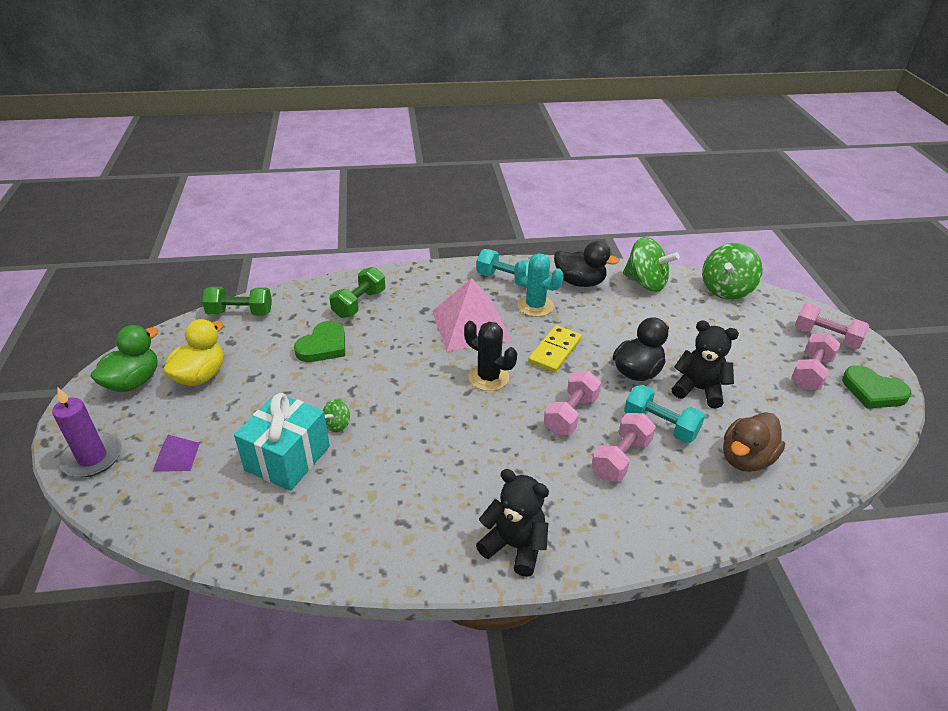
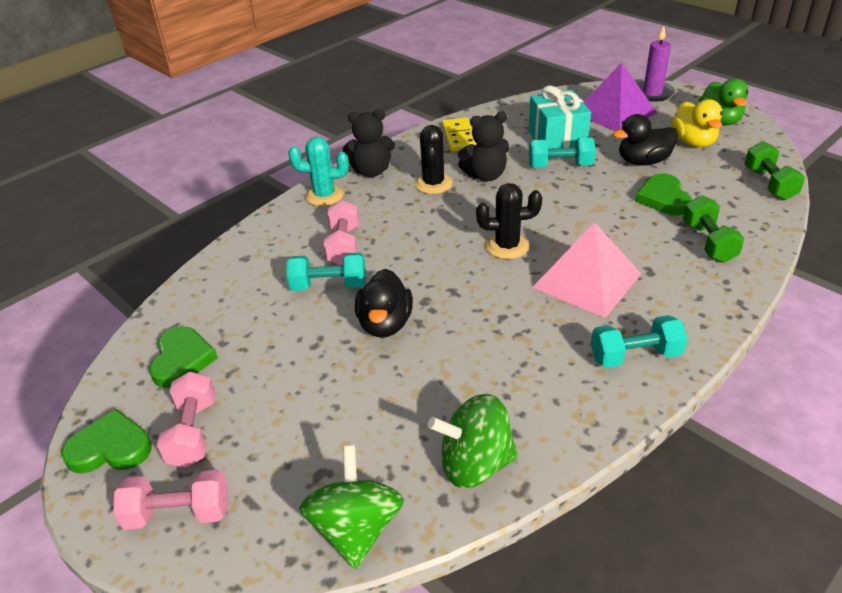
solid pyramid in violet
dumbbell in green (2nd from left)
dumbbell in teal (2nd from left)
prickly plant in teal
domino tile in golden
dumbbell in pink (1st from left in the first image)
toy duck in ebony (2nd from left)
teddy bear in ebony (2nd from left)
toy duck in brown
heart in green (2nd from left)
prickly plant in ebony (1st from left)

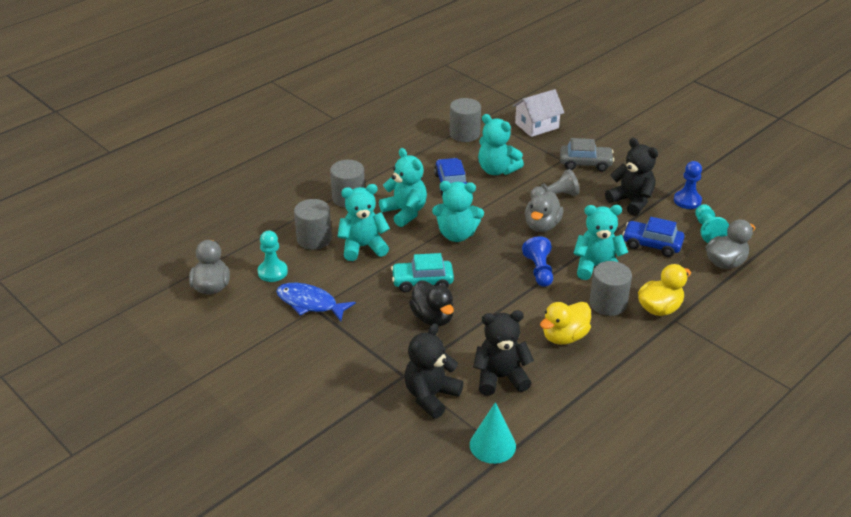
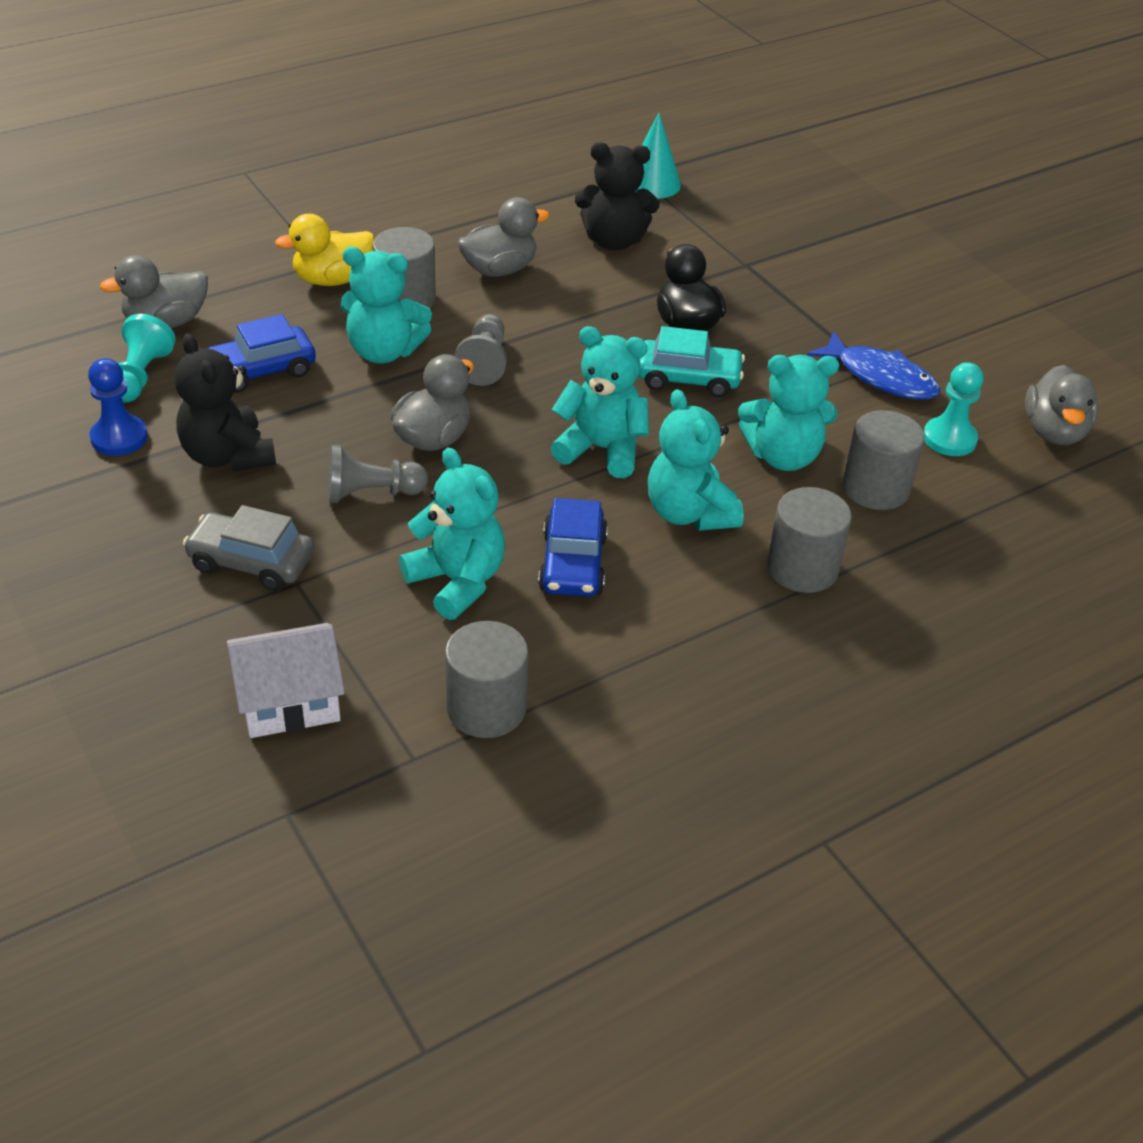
teddy bear in ebony (1st from left in the first image)
chess pawn in gray (2nd from left)
toy duck in gray (3rd from left)
toy car in cobalt (1st from left)

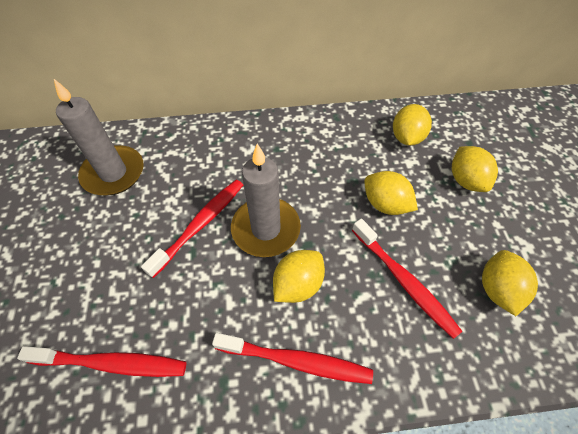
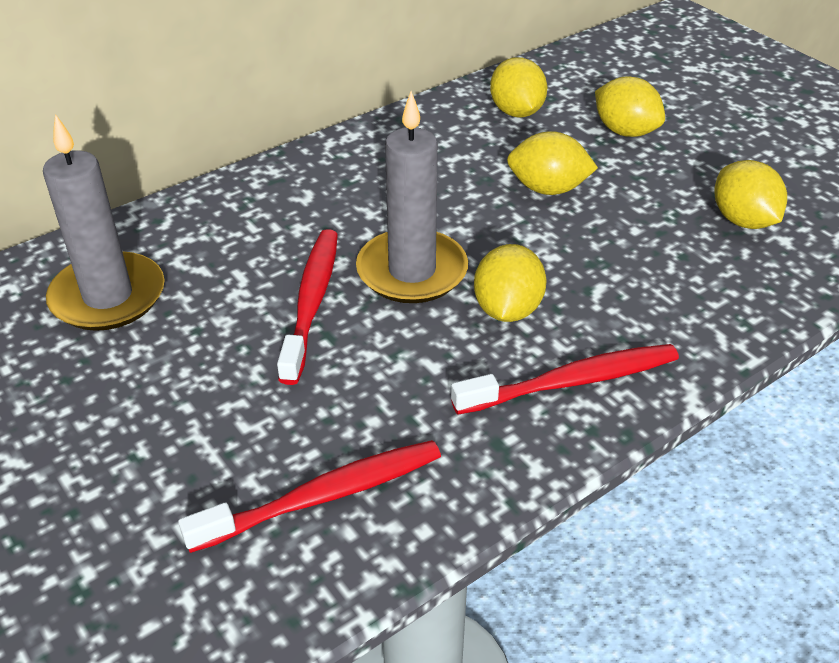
tooth brush in crimson (4th from left in the first image)

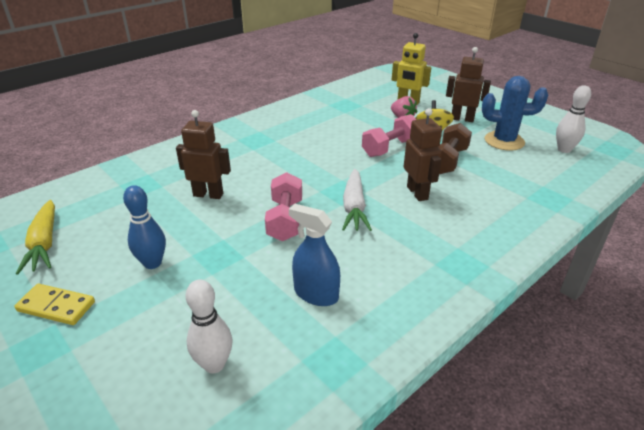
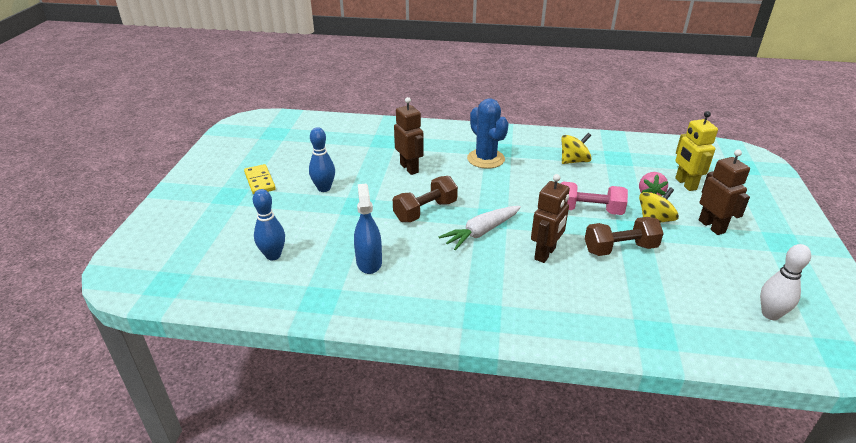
root vegetable in golden
skittle in cobalt (1st from left)
dumbbell in brown (1st from left)
prickly plant in cobalt
whirligig in golden (1st from left)

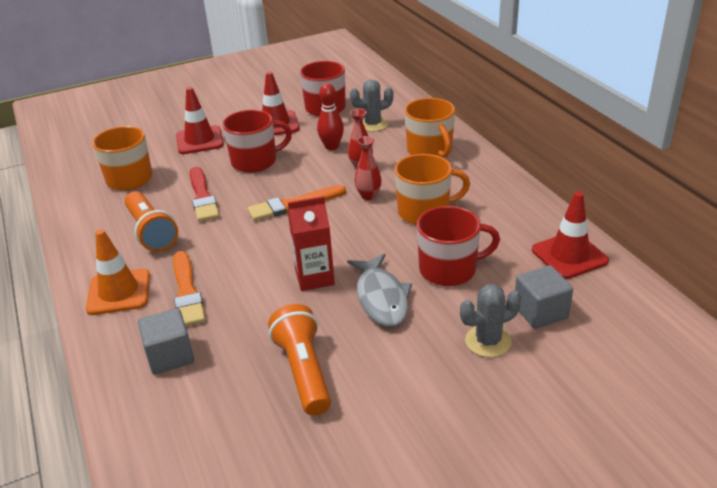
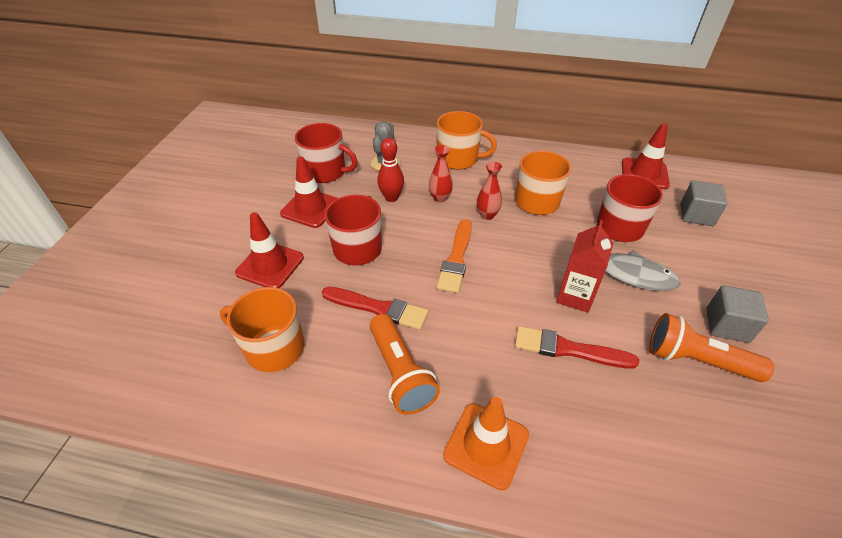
flashlight in bright orange (1st from left)
solid cube in gray (2nd from left)
paintbrush in bright orange (1st from left in the first image)
prickly plant in gray (2nd from left in the first image)
paintbrush in crimson (2nd from left)

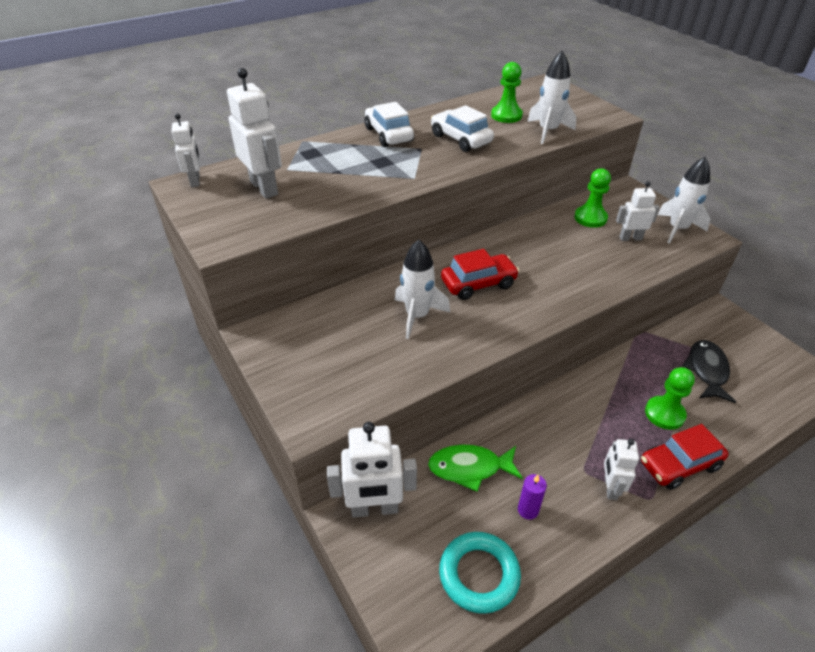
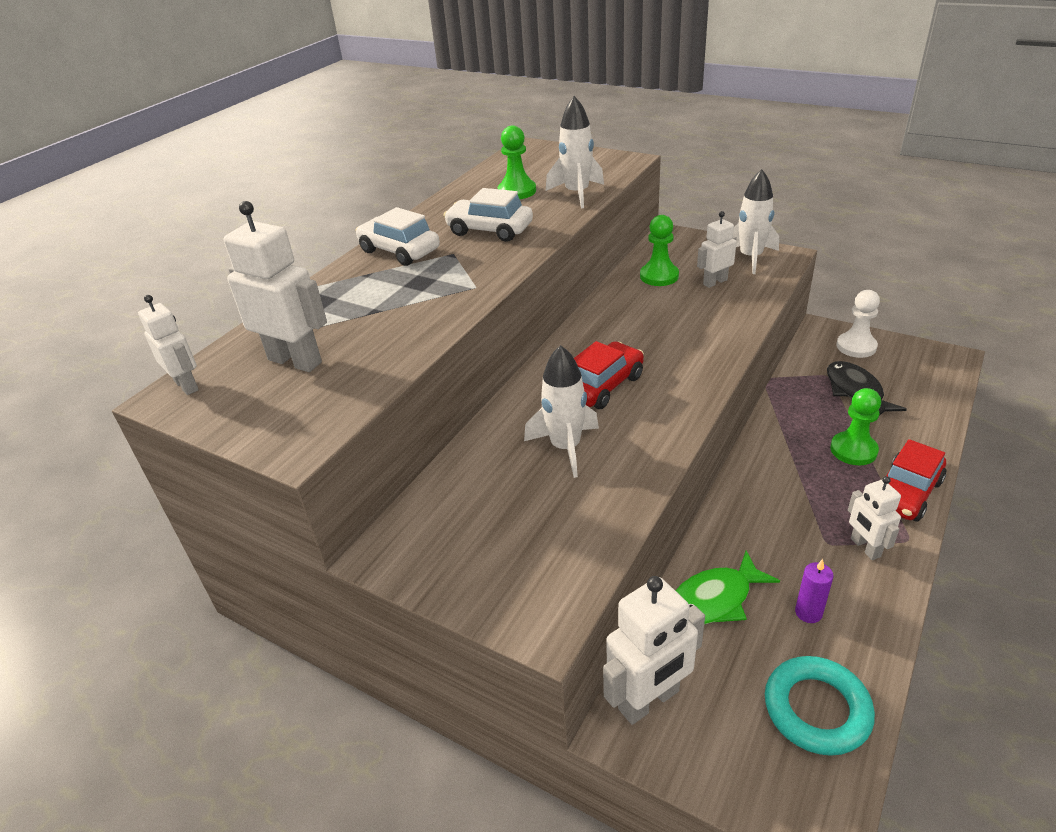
chess pawn in white

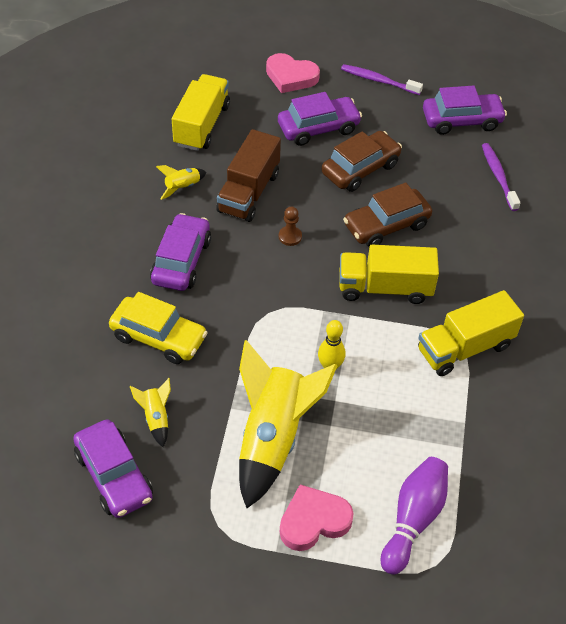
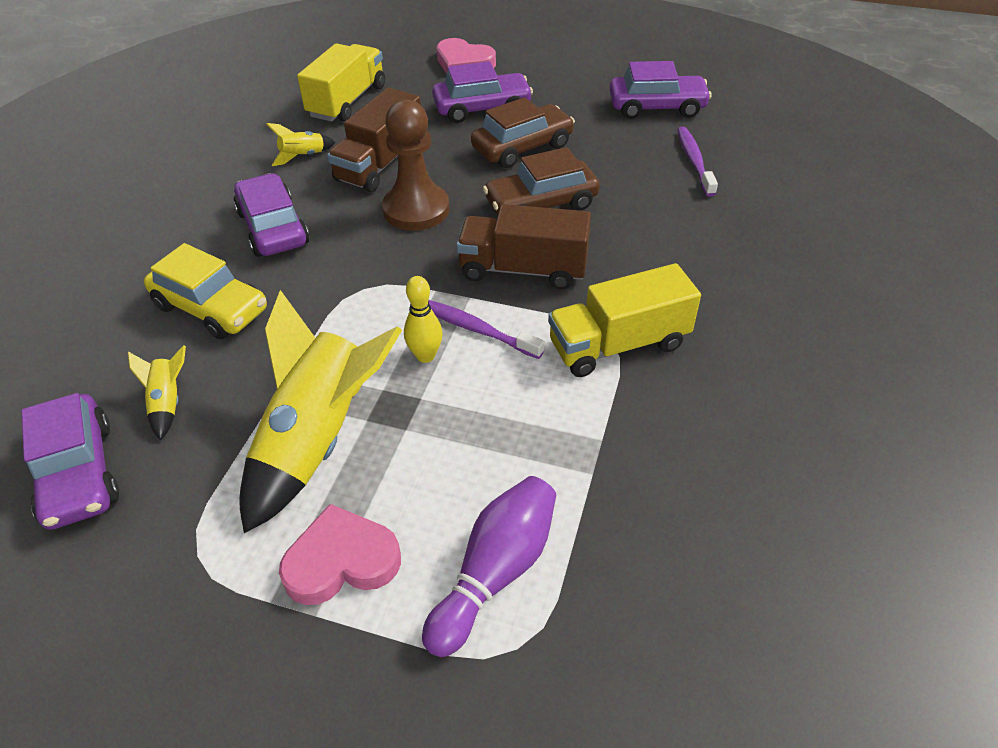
toy car in violet (2nd from left)
chess pawn in brown
lorry in brown (2nd from left)
tooth brush in violet (1st from left)

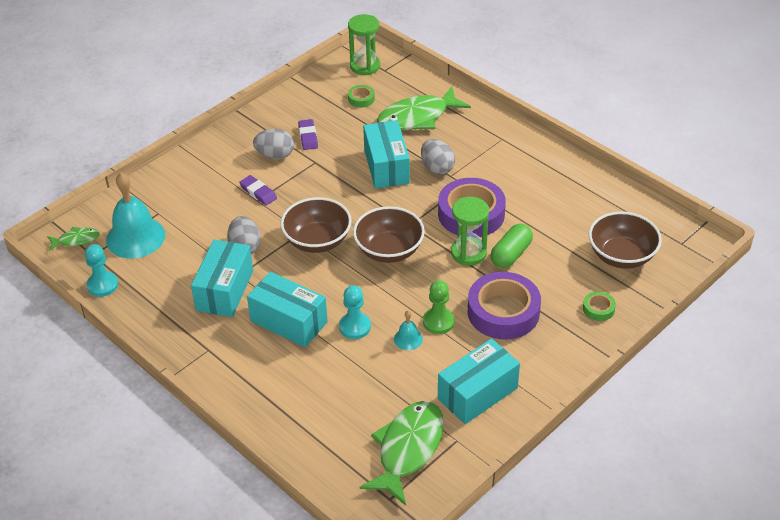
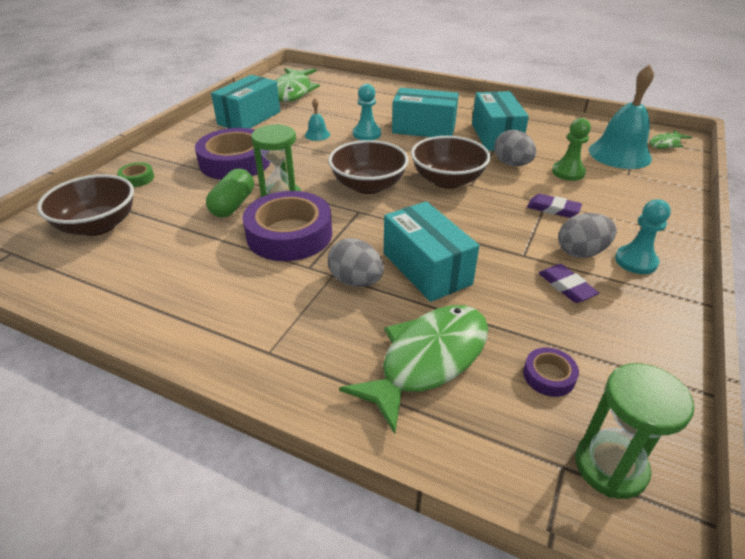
chess pawn in teal (2nd from left)
roll of tape in violet (3rd from left)
chess pawn in green

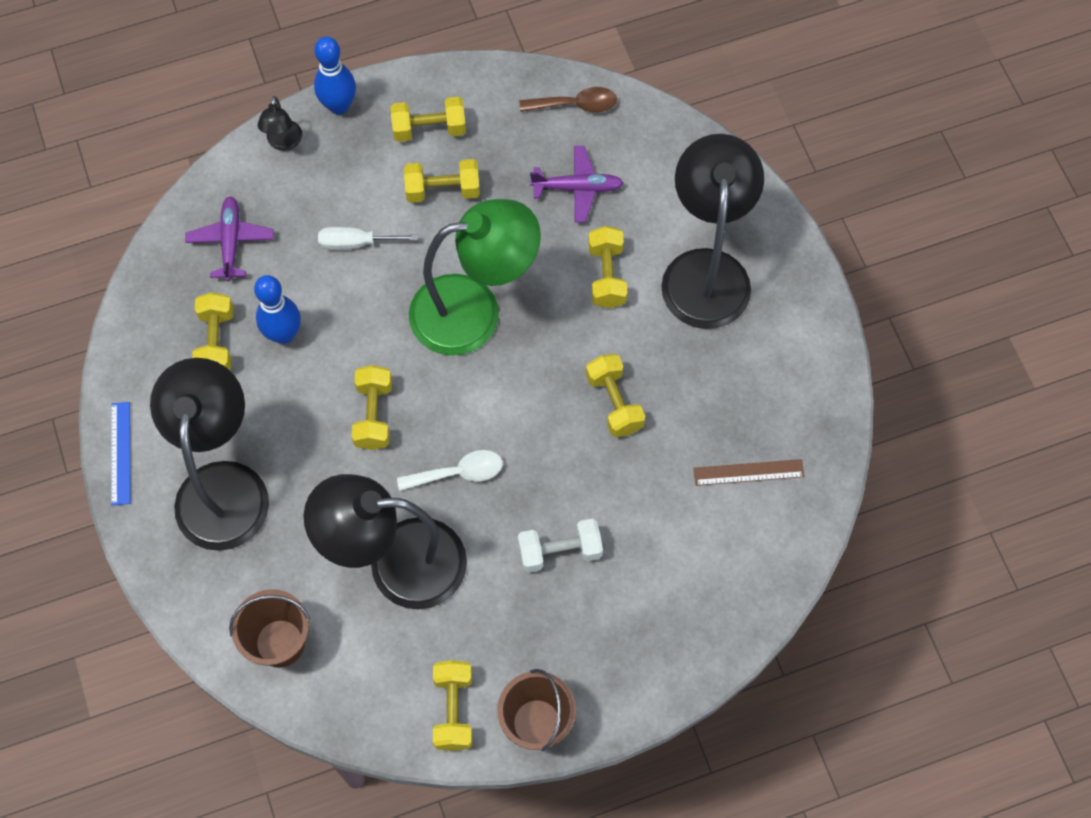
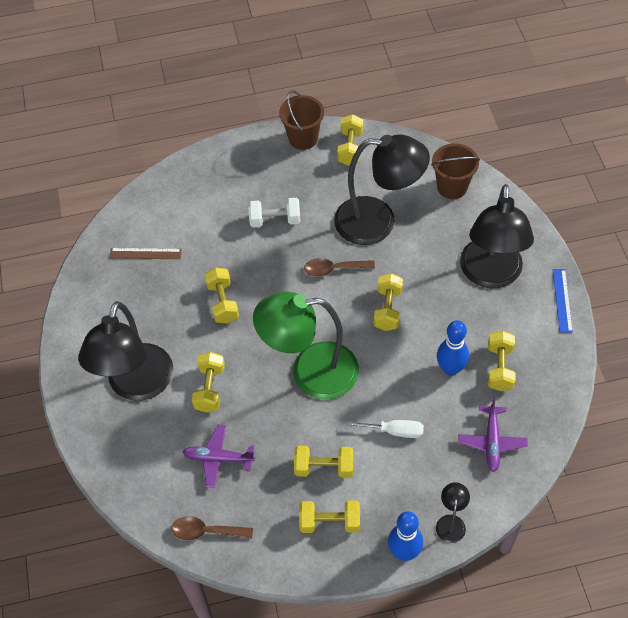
spoon in brown (2nd from left)

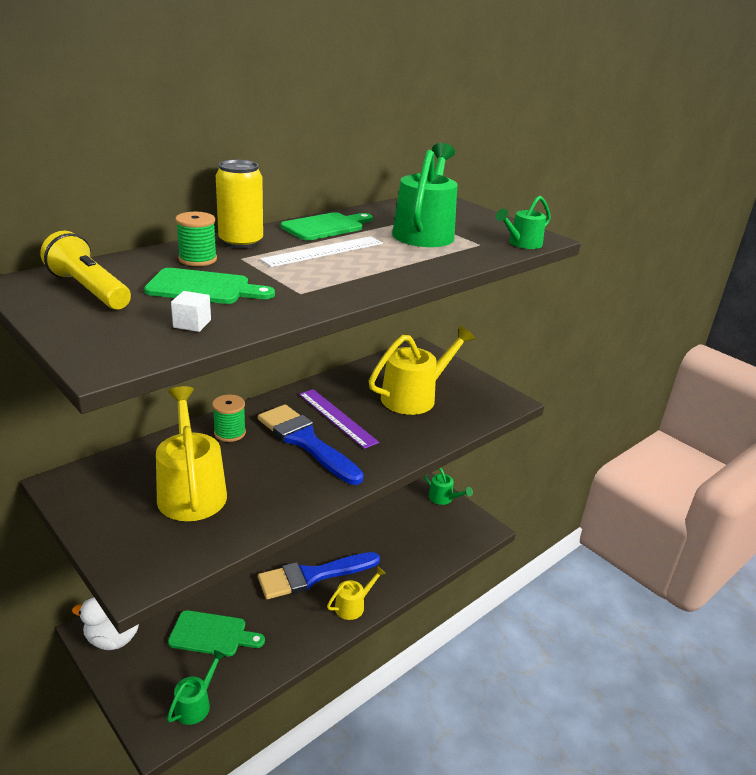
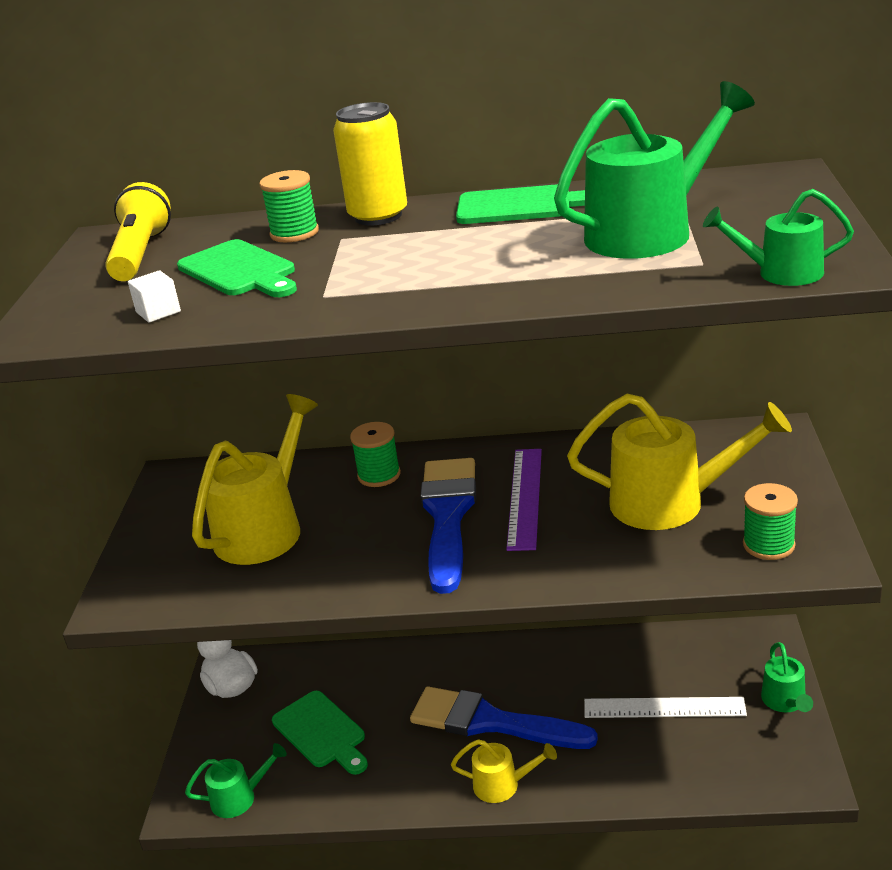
measuring stick in white
bobbin in green (3rd from left)

